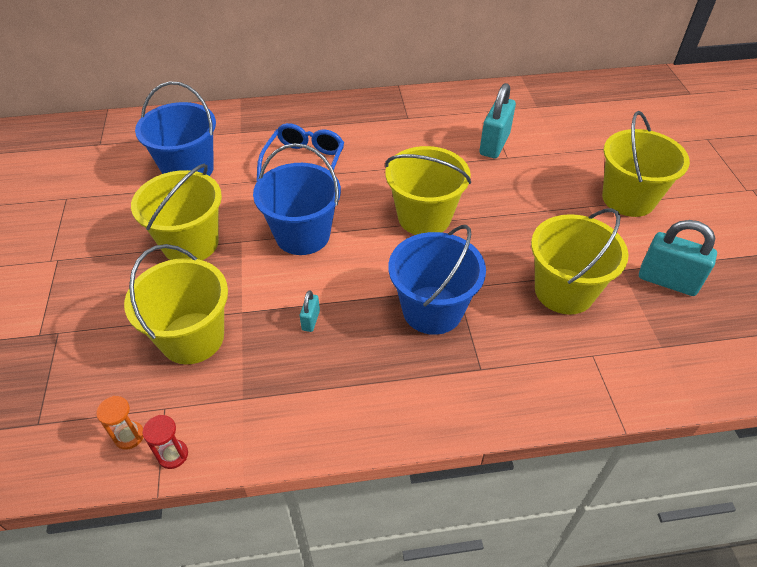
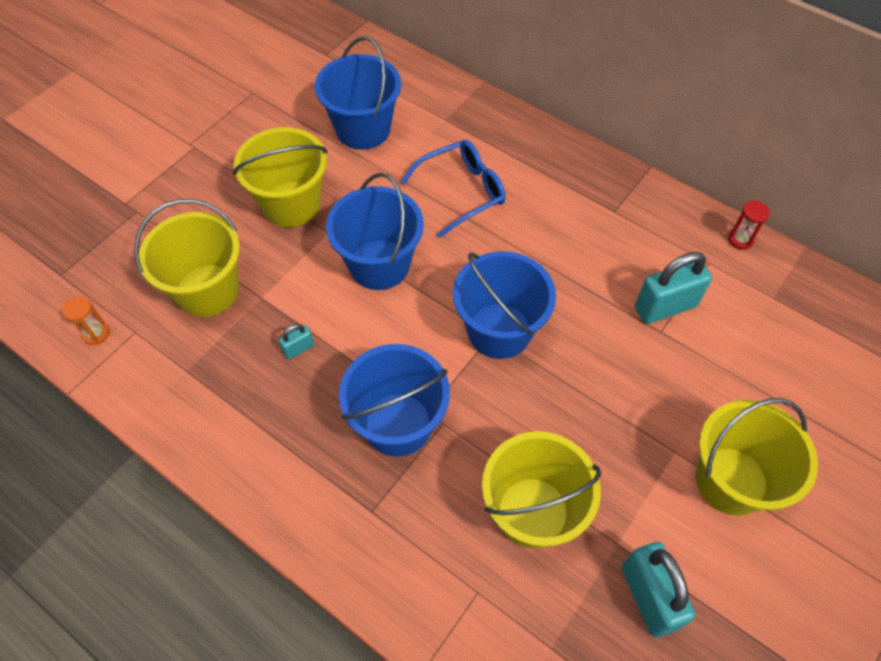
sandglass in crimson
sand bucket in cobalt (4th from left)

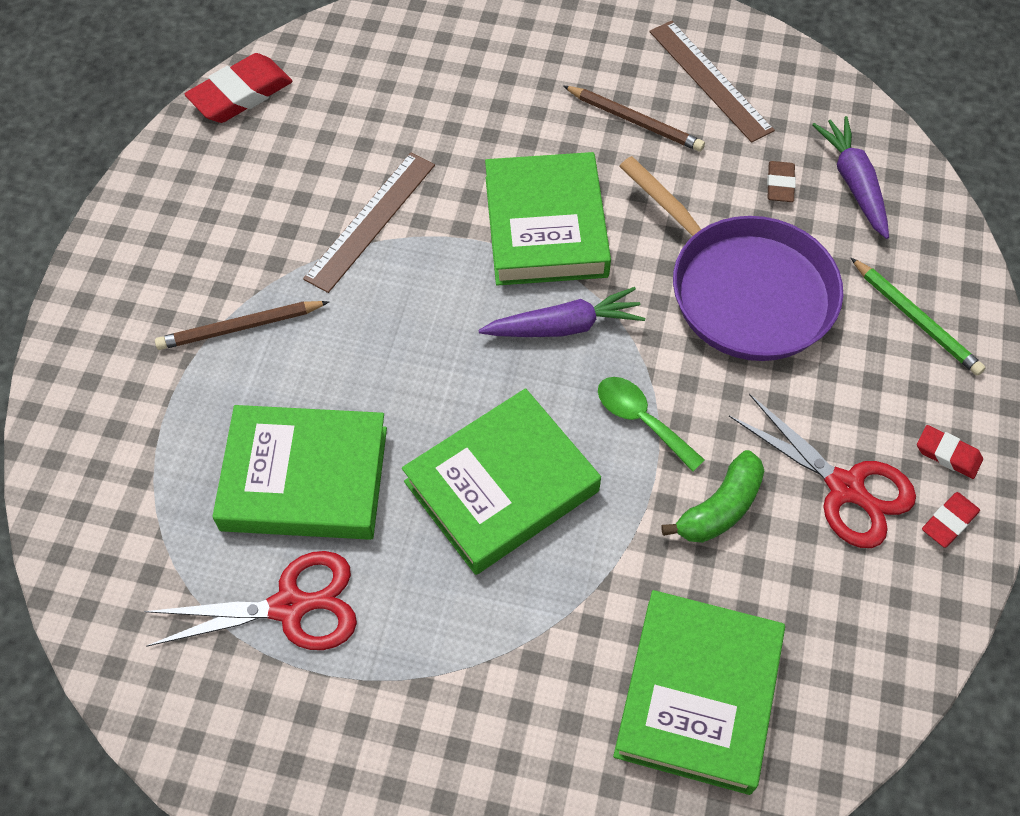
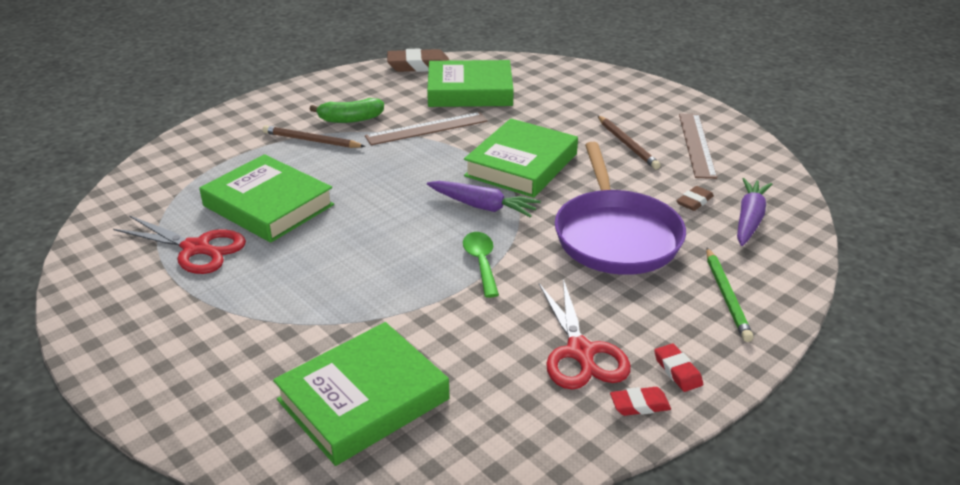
pencil eraser in brown (1st from left)
hardback in green (3rd from left)
banana fruit in green

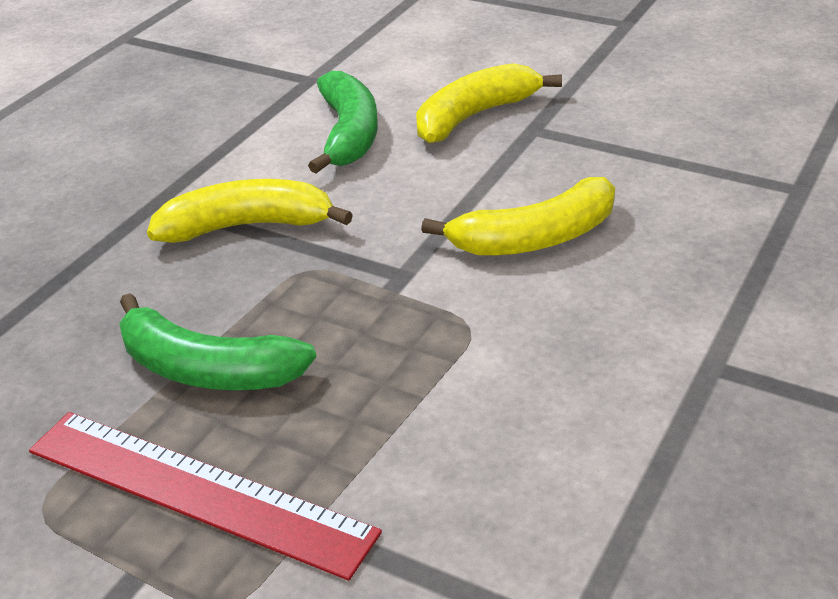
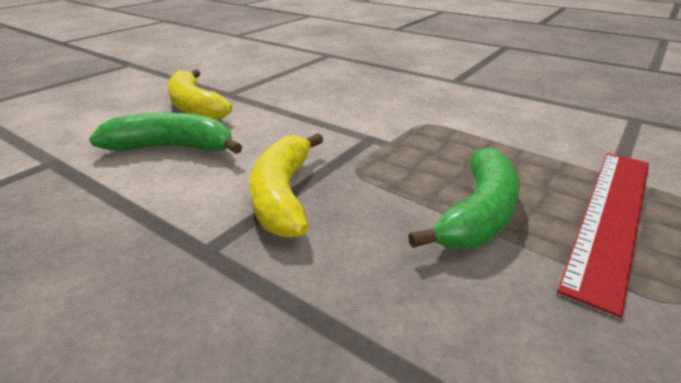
banana fruit in golden (3rd from left in the first image)

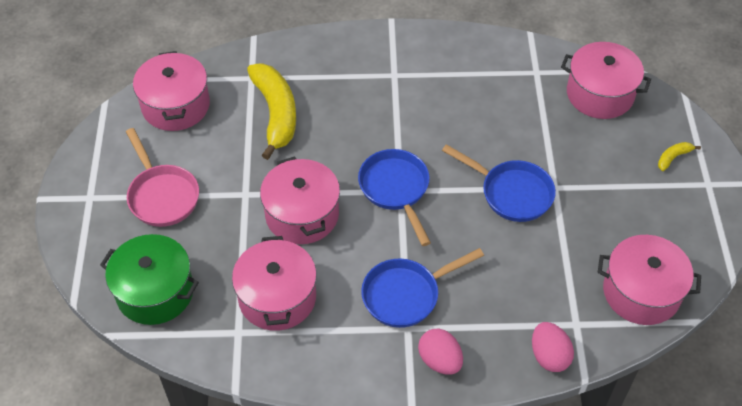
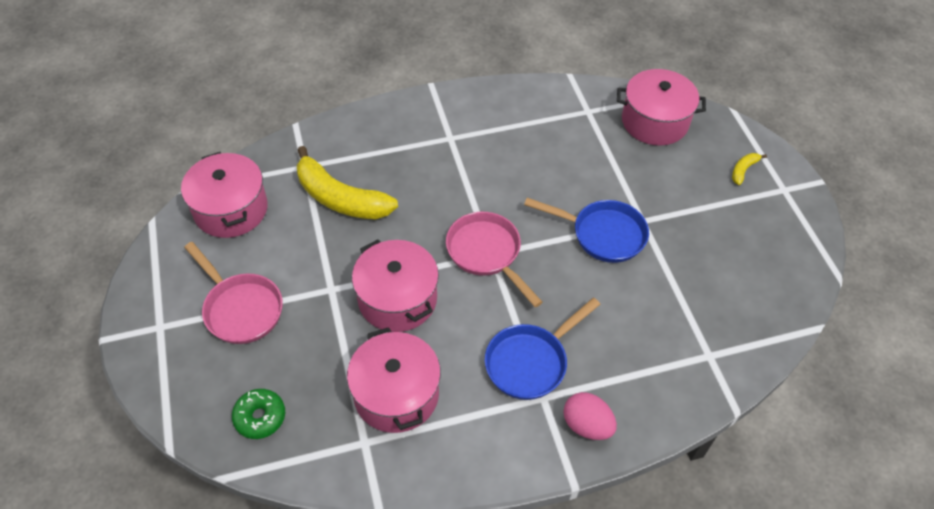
donut in green
banana fruit in golden (1st from left)
frying pan in pink (2nd from left)
toy egg in pink (2nd from left in the first image)
cooking pot in pink (5th from left in the first image)

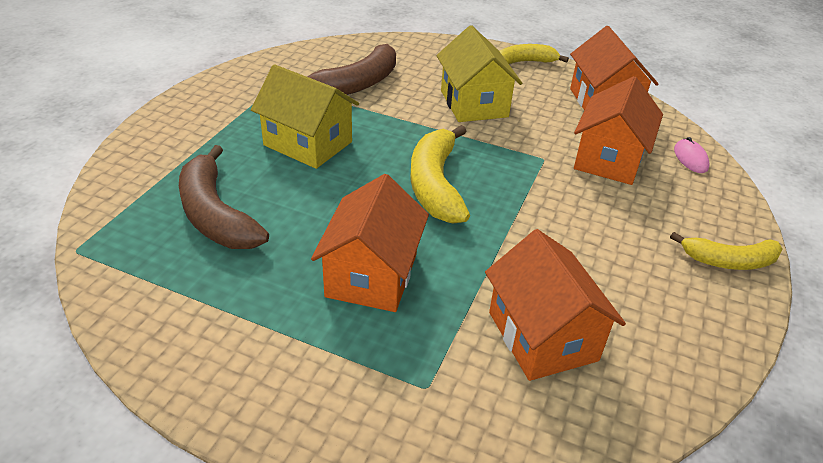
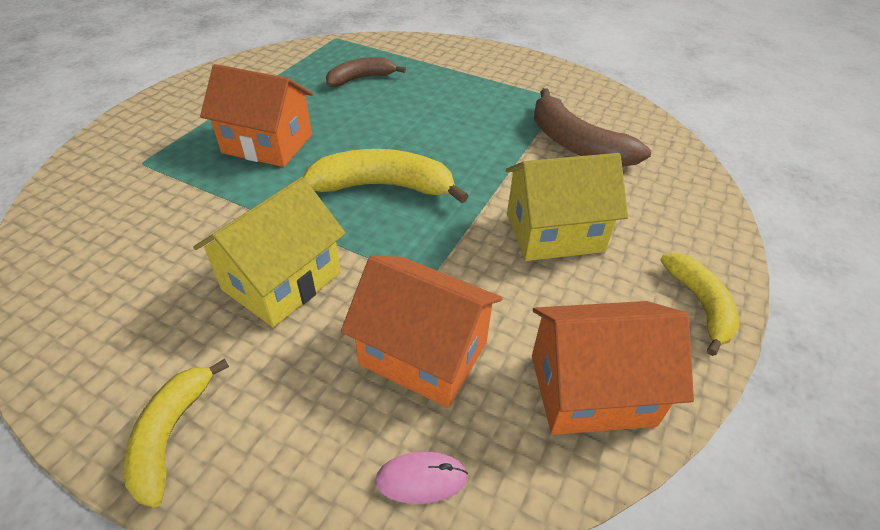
banana fruit in brown (1st from left)
toy house in golden (1st from left)
toy house in bright orange (2nd from left in the first image)

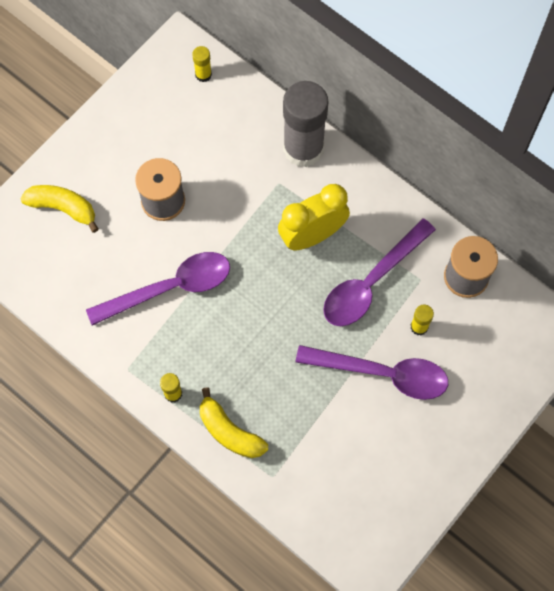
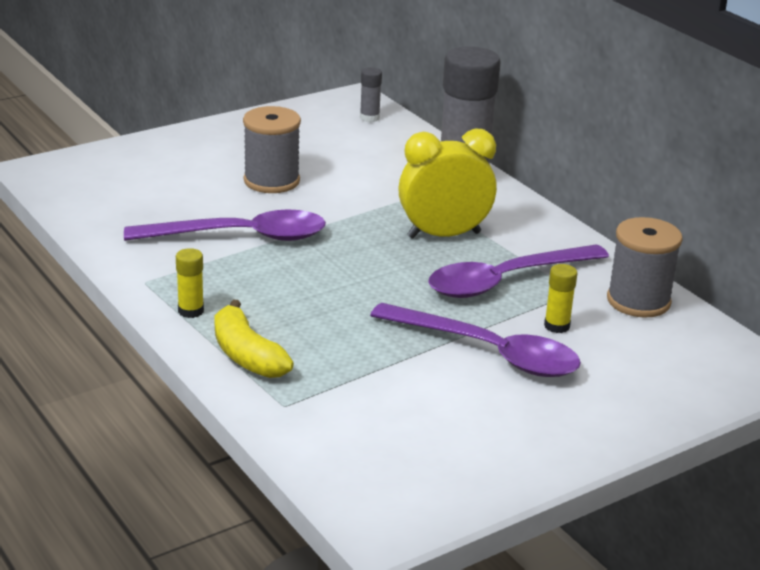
banana fruit in golden (1st from left in the first image)
glue in gray (1st from left)

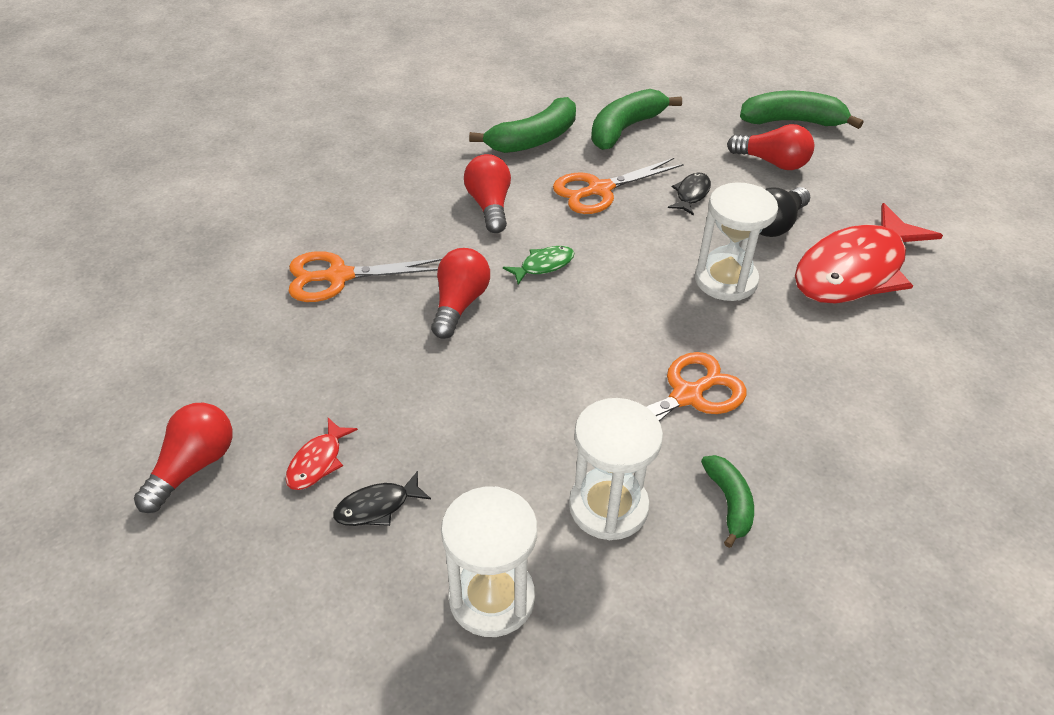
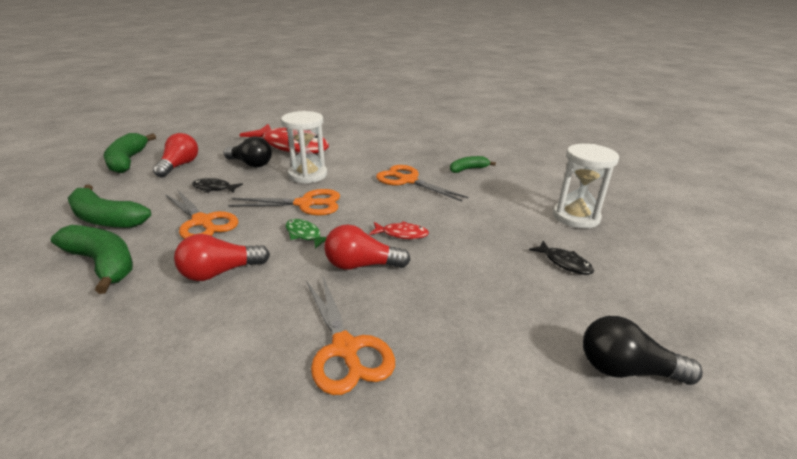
bulb in ebony (2nd from left)
fish figure in crimson (2nd from left)
sandglass in white (2nd from left in the first image)
pair of scissors in bright orange (2nd from left)

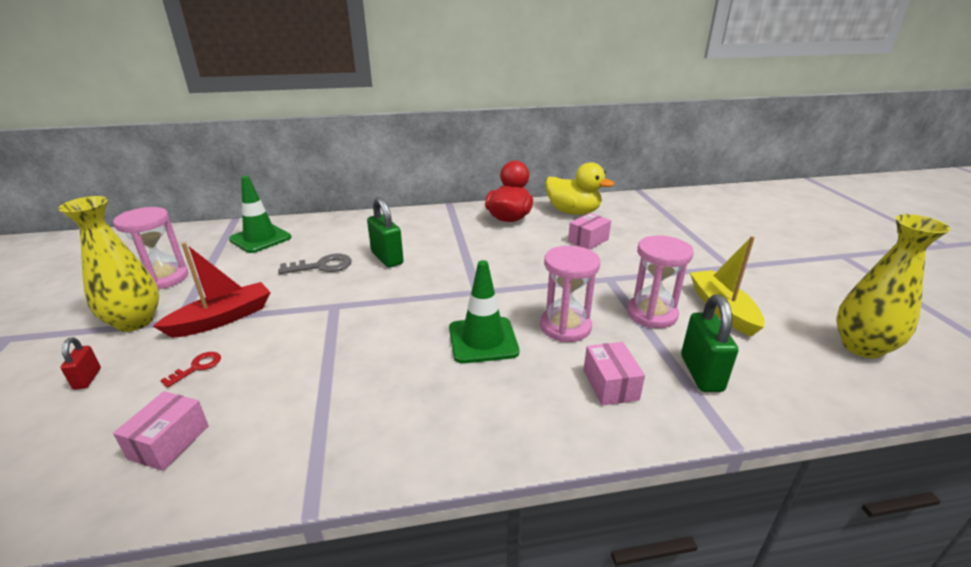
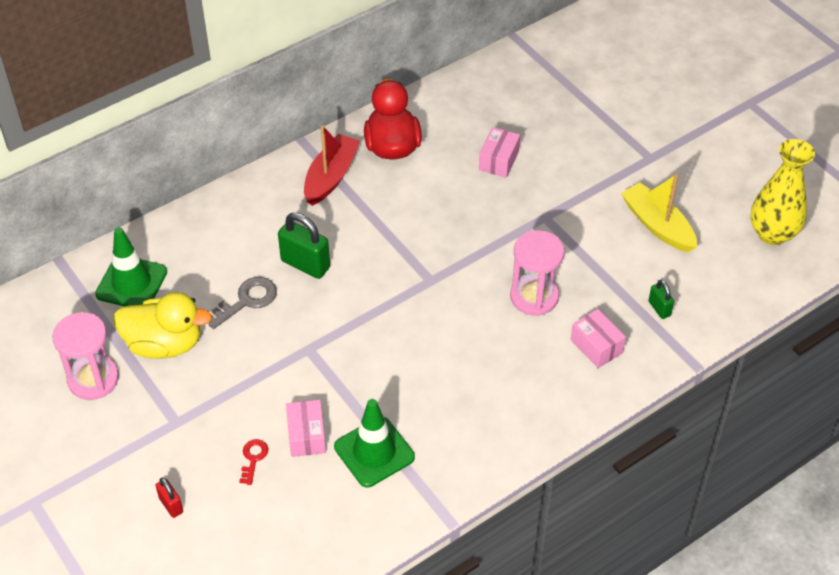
tall vase in golden (1st from left in the first image)
package in pink (1st from left)
boat in crimson
traffic cone in green (2nd from left)
toy duck in golden
sandglass in pink (3rd from left in the first image)
small lock in green (2nd from left)

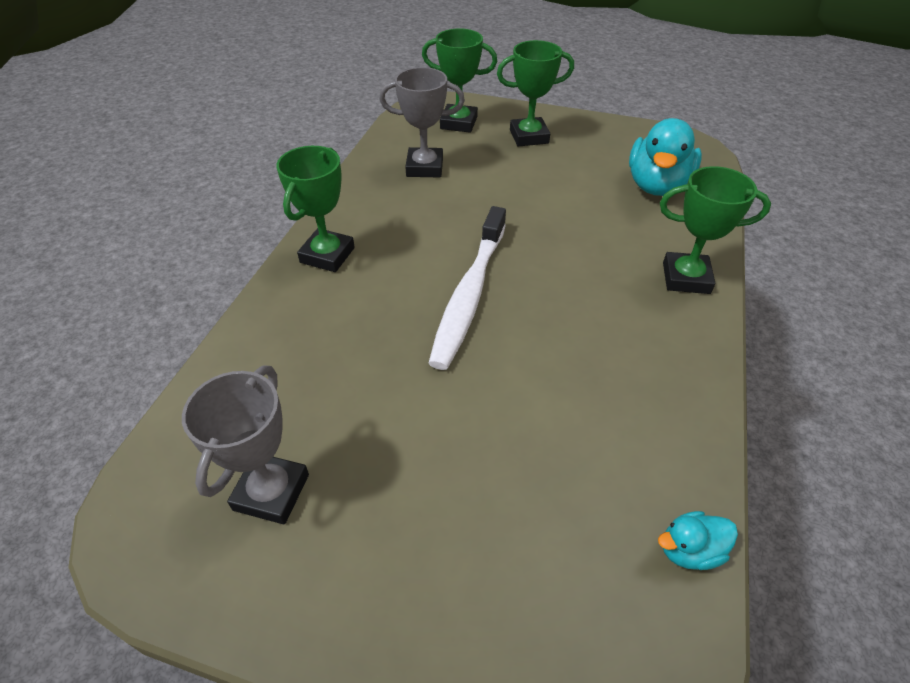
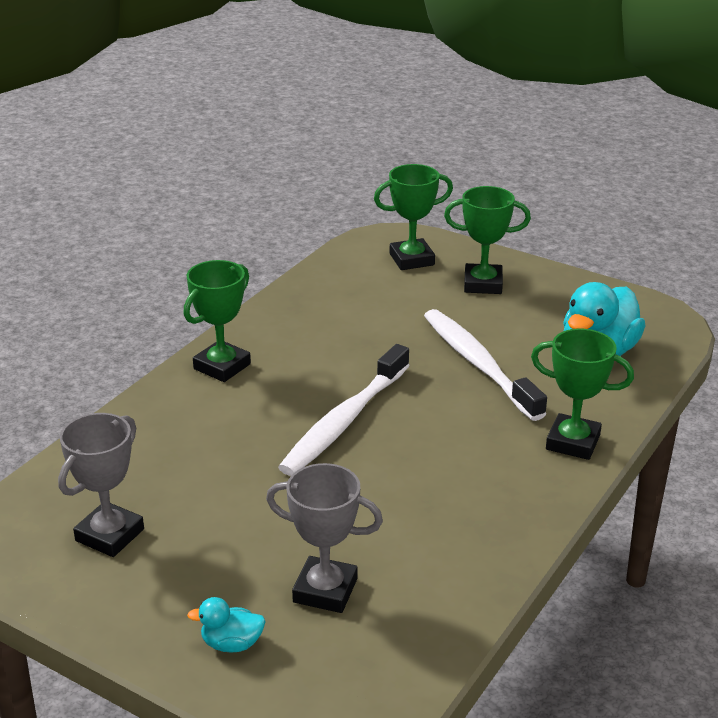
award cup in gray (2nd from left)
award cup in green (2nd from left)
toy duck in teal (1st from left)
tooth brush in white (2nd from left)

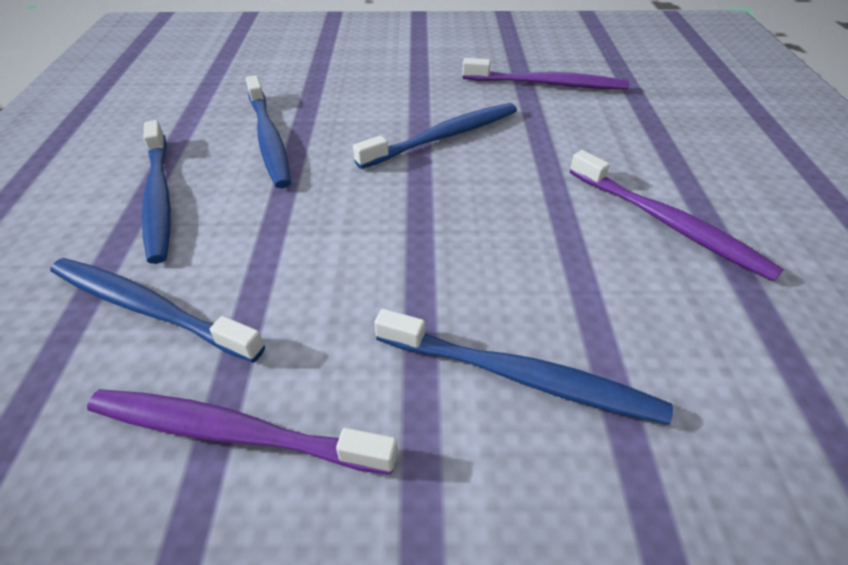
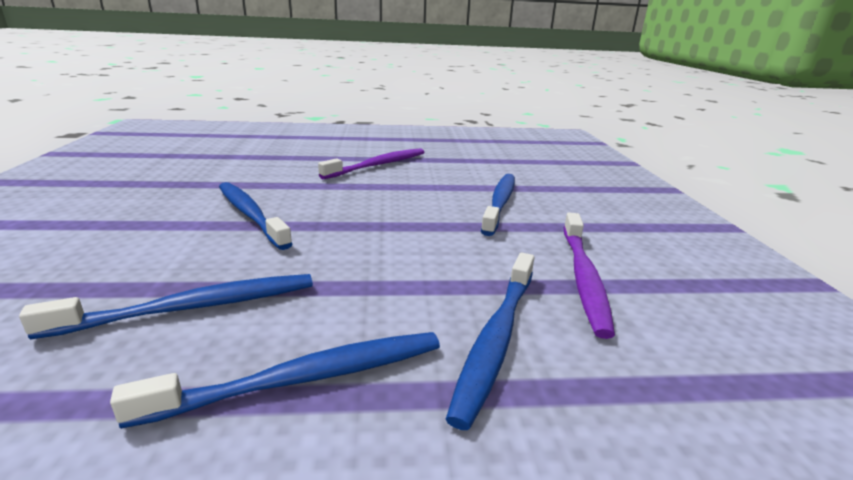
tooth brush in violet (2nd from left in the first image)

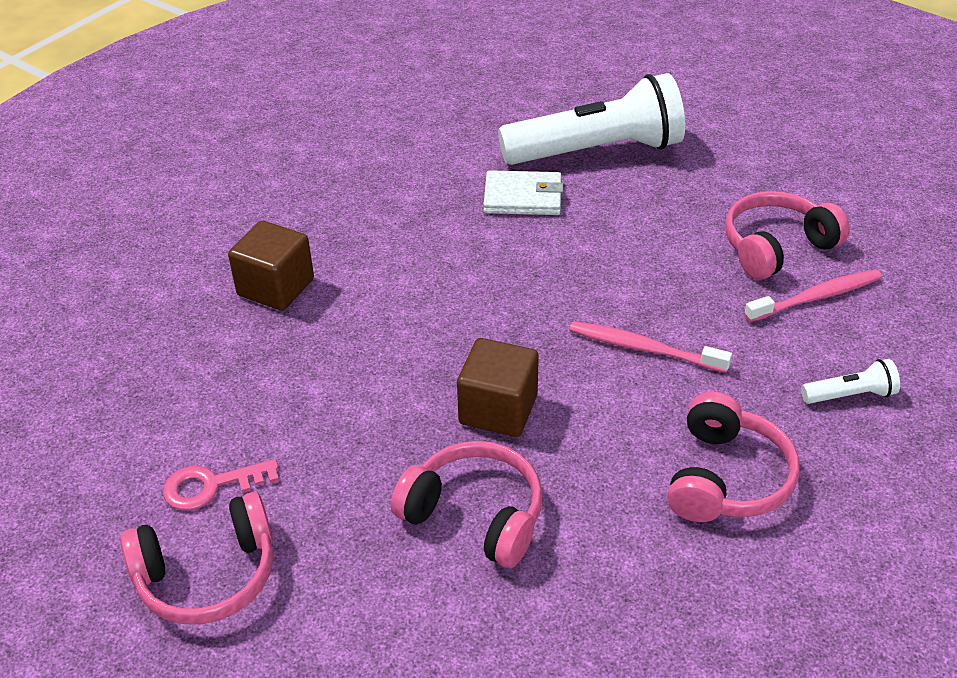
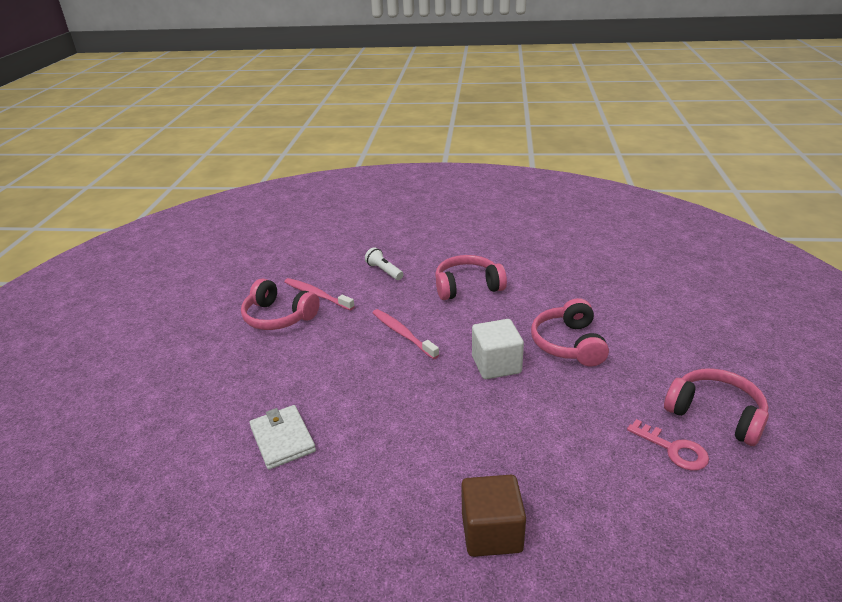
solid cube in white
flashlight in white (1st from left in the first image)
tooth brush in pink (2nd from left)

